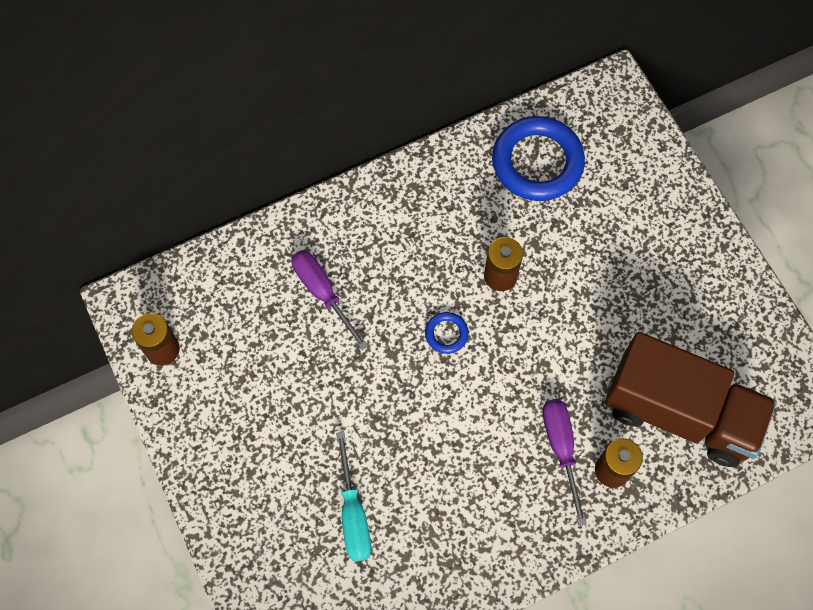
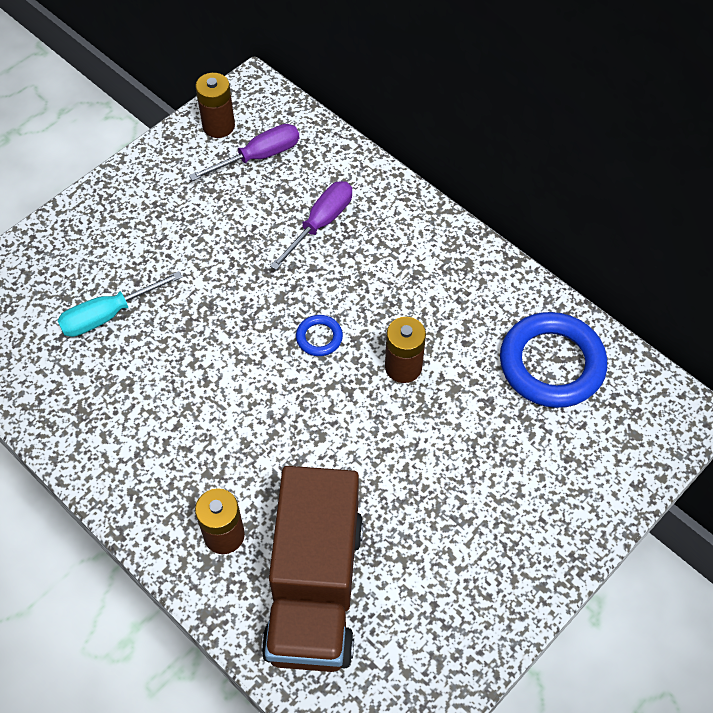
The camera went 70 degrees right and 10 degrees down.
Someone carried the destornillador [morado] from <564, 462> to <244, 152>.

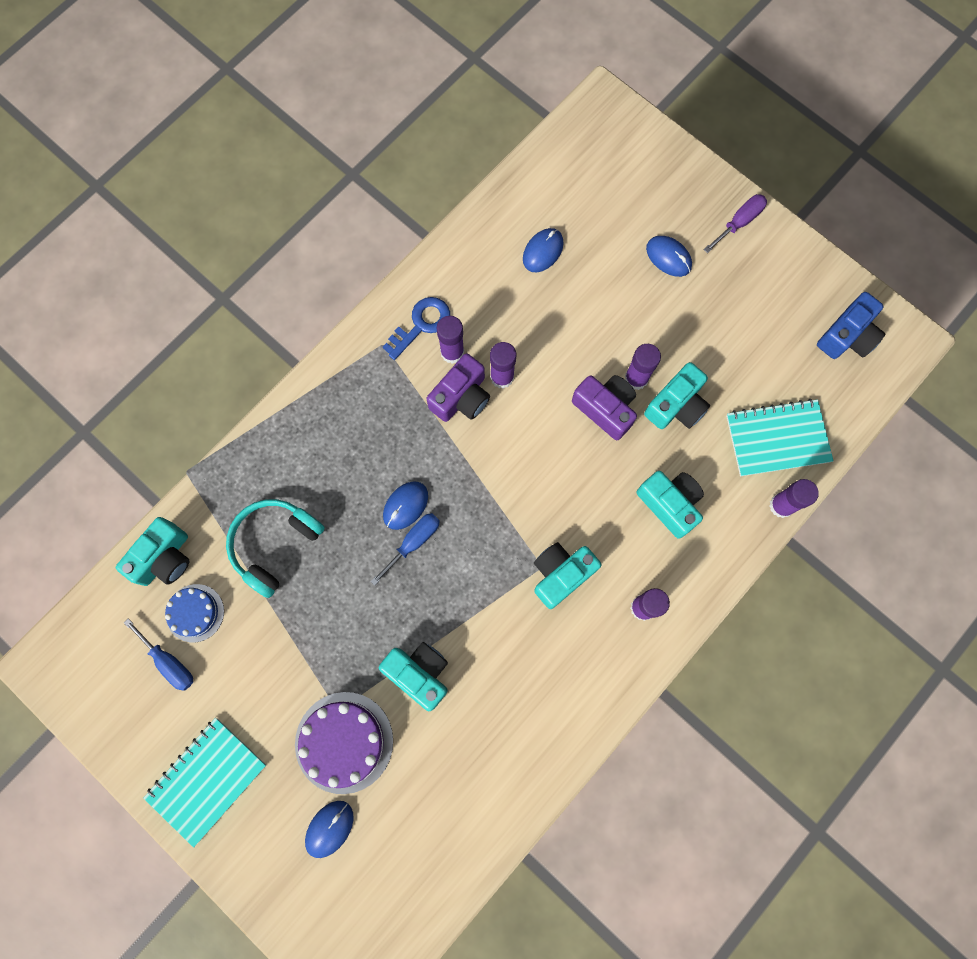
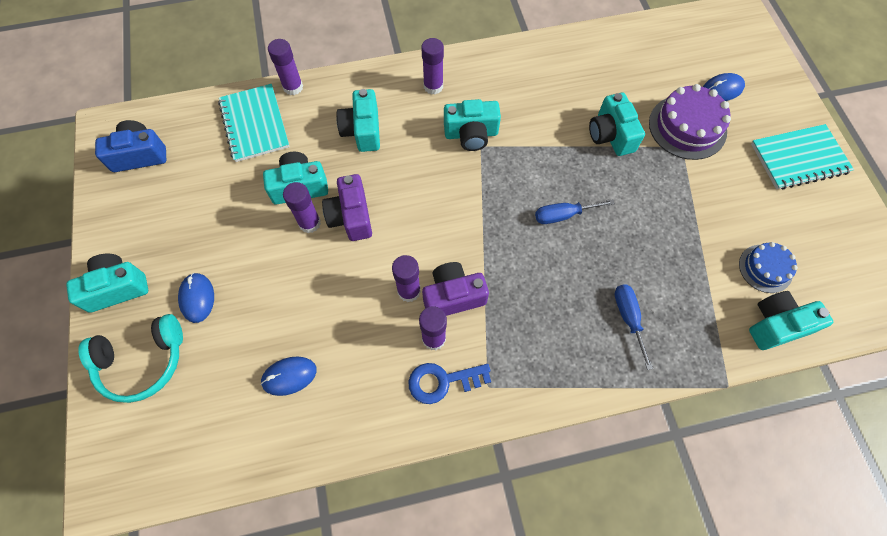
The camera went 145 degrees left and 10 degrees down.
Someone swapped the destornillador [morado] at <735, 223> for the cámara [turquesa] at <107, 283>.
Someone carried the auriculares [turquesa] from <275, 548> to <130, 358>.
Someone rotated the cuaderno [turquesa] at <780, 437> by 45 degrees clockwise.
Someone carried the destornillador [azul] from <158, 654> to <634, 327>.
Someone took away the ratón [azul] at <405, 505>.

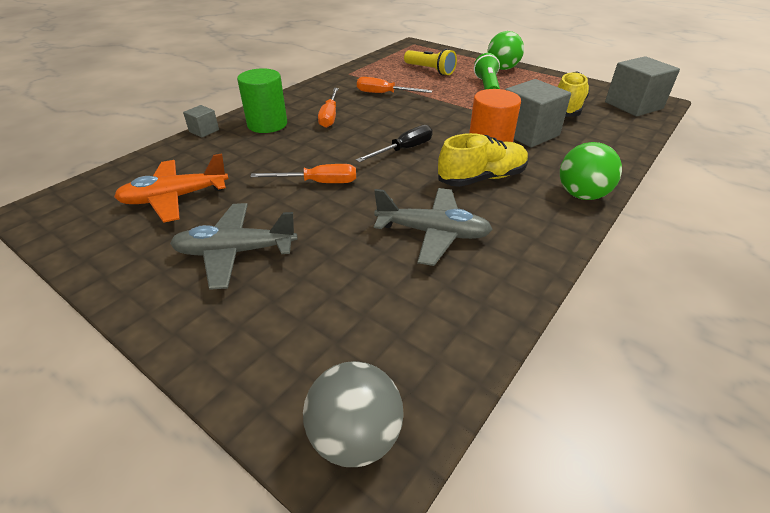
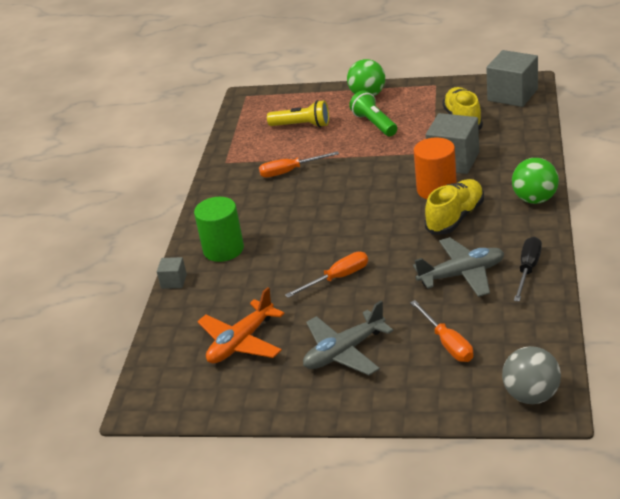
The camera went 25 degrees left and 5 degrees down.
Someone carried the destornillador [naranja] from <328, 108> to <441, 331>.
Someone carried the destornillador [negro] from <394, 143> to <528, 269>.

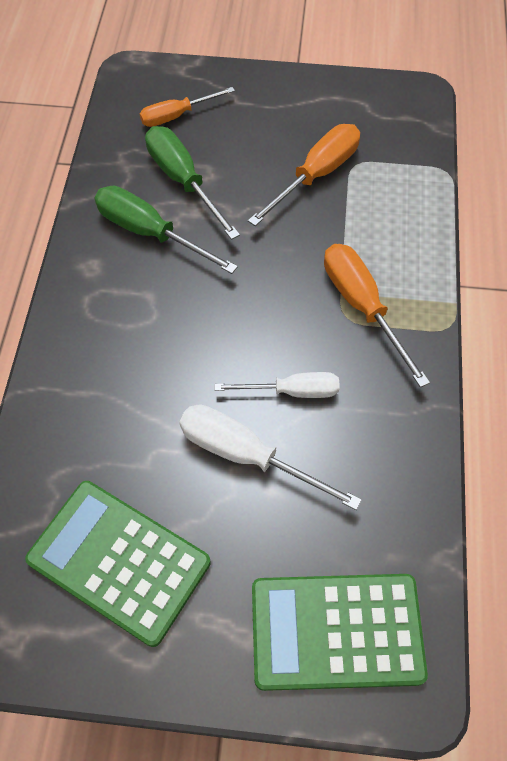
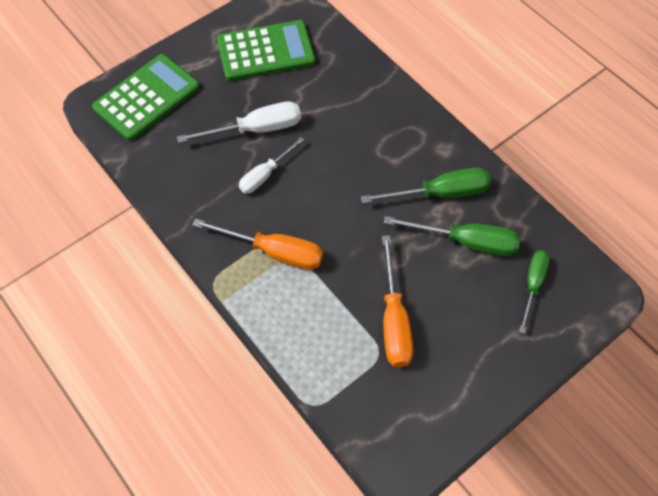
The camera went 135 degrees right and 0 degrees up.
Someone repainted the destornillador [naranja] at <187, 107>, which became the destornillador [verde] at <534, 292>.

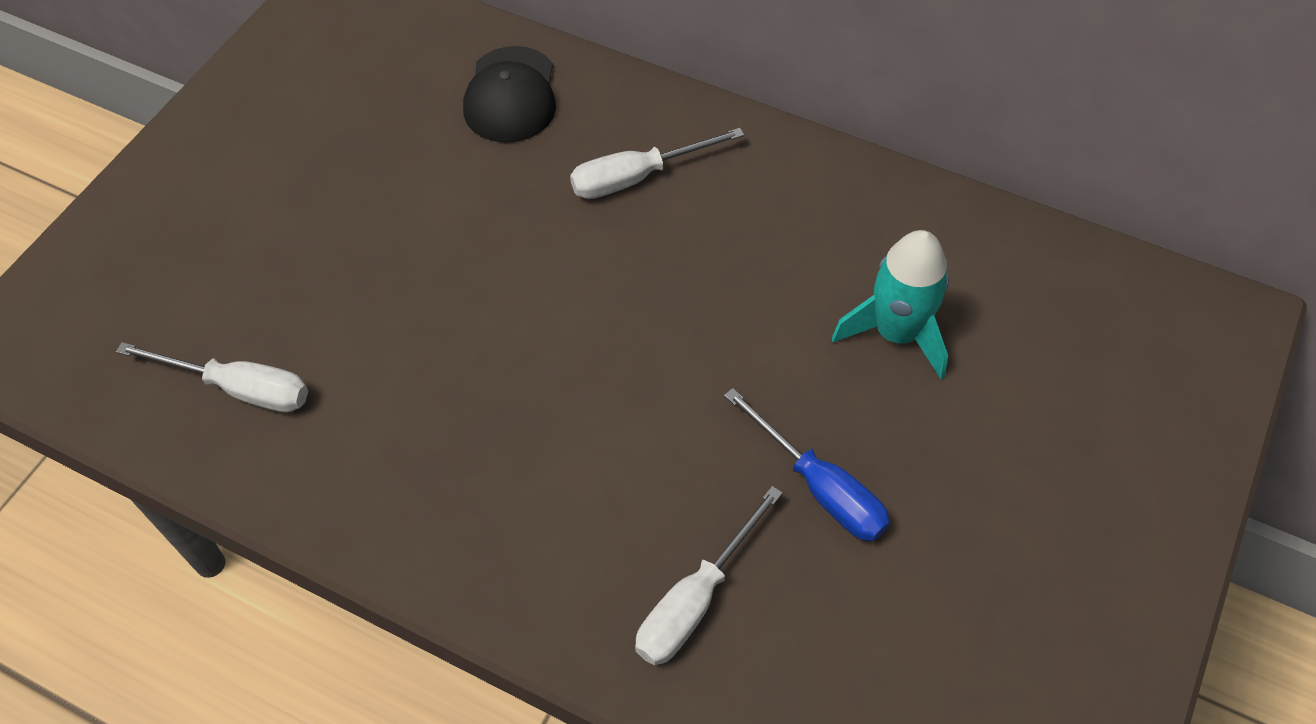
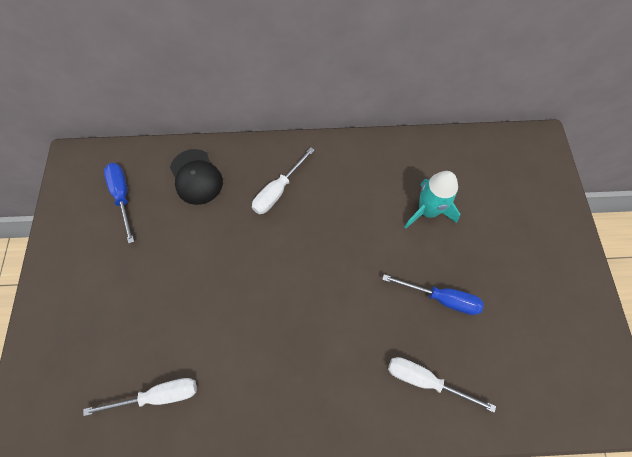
The camera went 30 degrees left and 10 degrees up.
Someone put down the destornillador [azul] at <119, 203>.
Someone rotated the destornillador [blanco] at <709, 576> by 105 degrees clockwise.

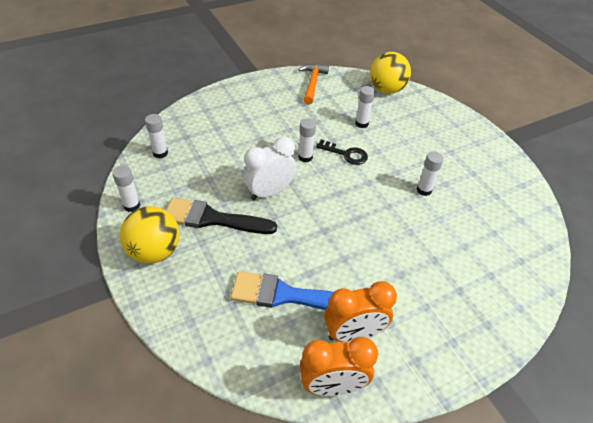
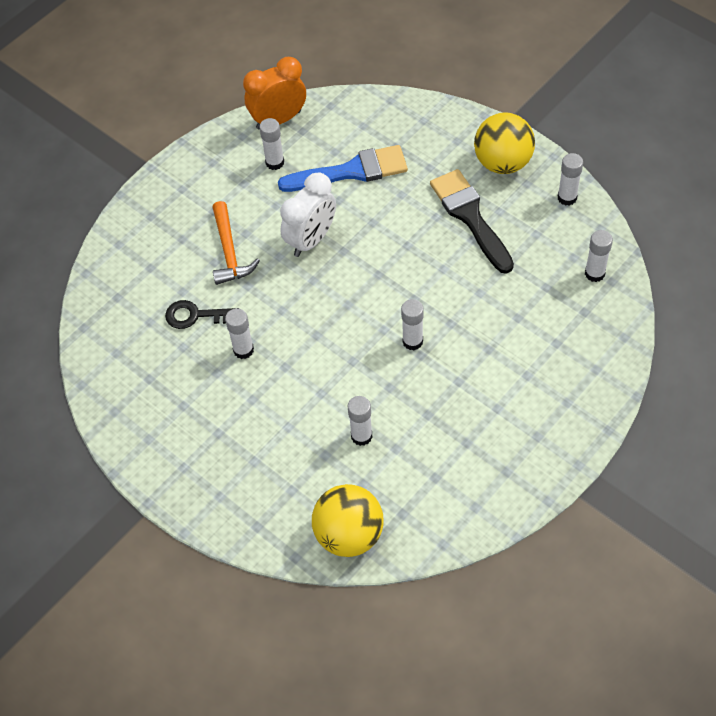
The camera went 165 degrees right and 10 degrees up.
Someone carried the llave [negro] from <342, 152> to <202, 314>.
Someone carried the martillo [naranja] from <313, 84> to <236, 243>.
Someone swapped the despertador [naranja] at <360, 311> for the barra de pegamento [blanco] at <271, 144>.
Someone carried the despertador [blanco] from <269, 168> to <308, 214>.
Someone rotated the pincel [negro] at <221, 216> by 105 degrees counterclockwise.

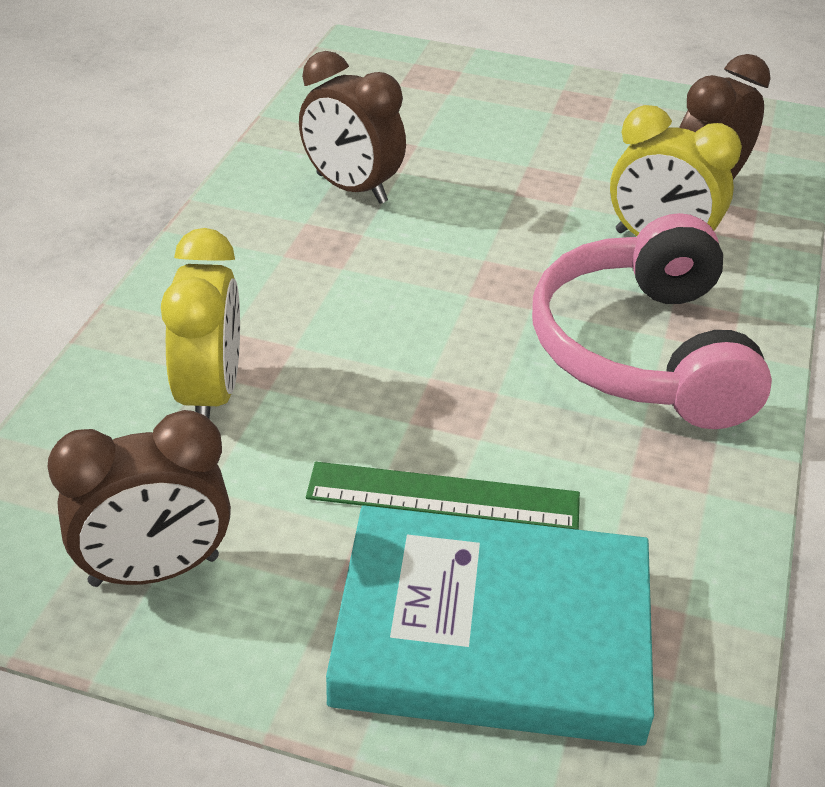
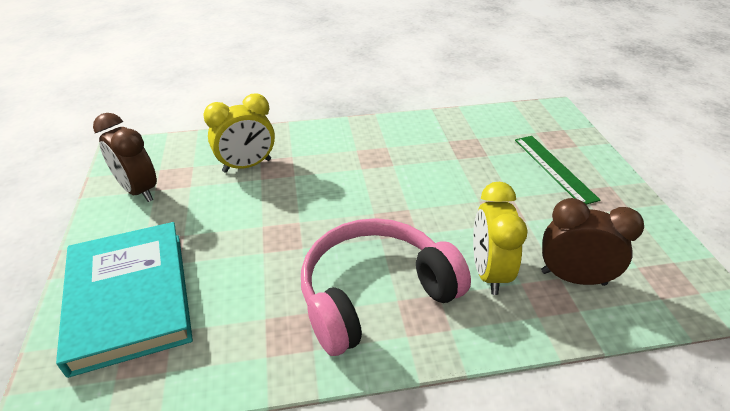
The camera went 65 degrees right and 0 degrees up.
Someone carried the regla [verde] from <443, 496> to <557, 170>.
Someone took away the despertador [marrón] at <352, 127>.

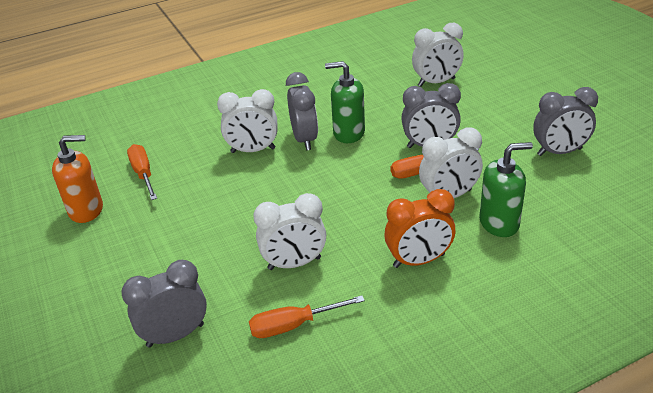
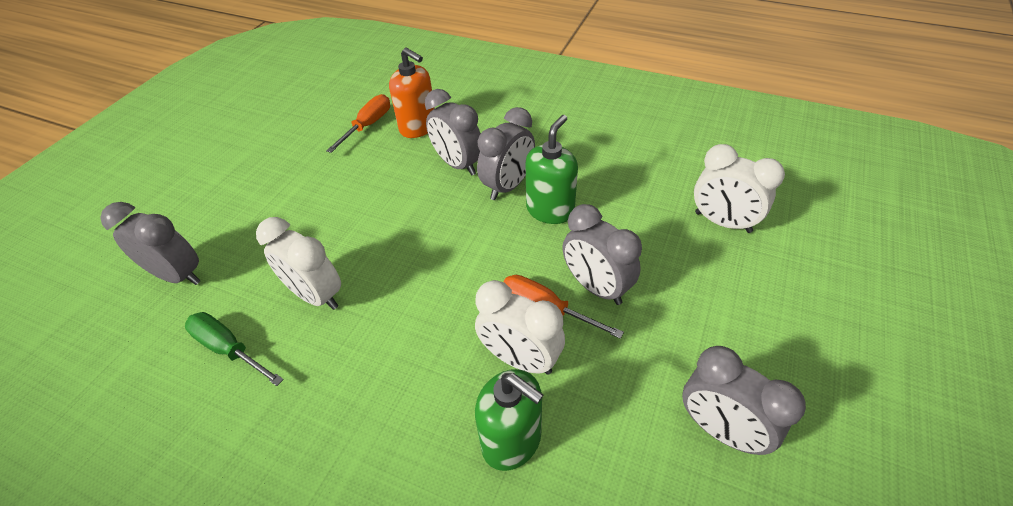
The camera went 50 degrees right and 10 degrees up.
Someone repainted the destornillador [naranja] at <307, 316>, which became the destornillador [verde] at <234, 349>.
Someone carried the dispensador de jabón [naranja] from <77, 179> to <412, 92>.
Someone repainted the despertador [blanco] at <247, 121>, which became the despertador [gris] at <453, 132>.
Someone rotated the dispensador de jabón [verde] at <345, 102> by 60 degrees clockwise.
Someone took away the despertador [naranja] at <419, 228>.

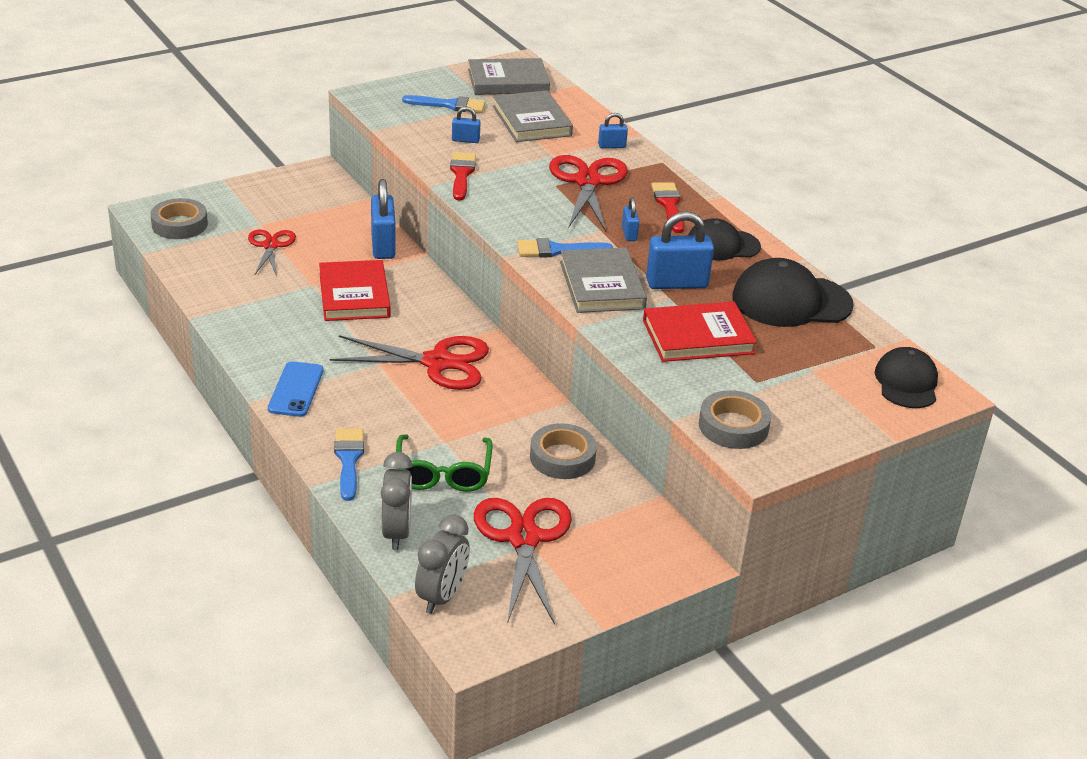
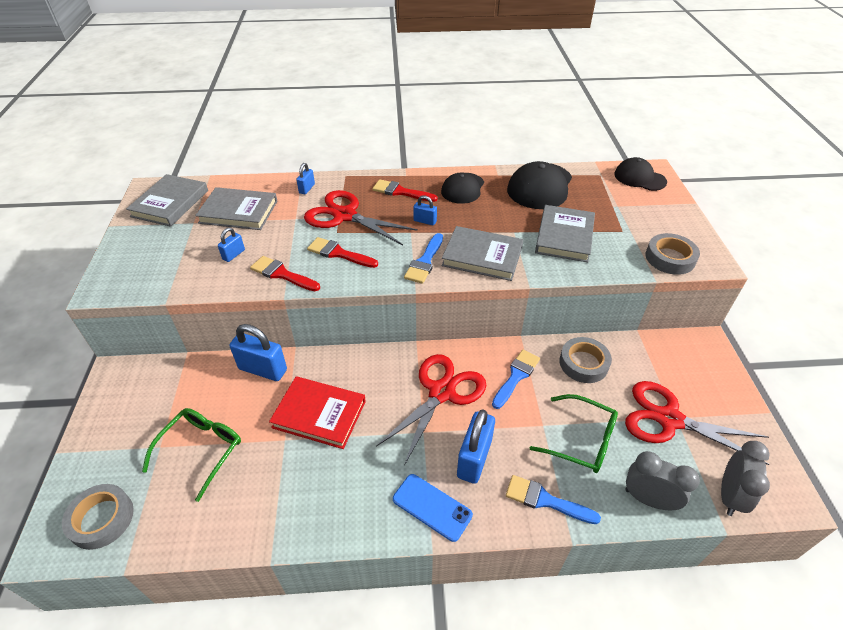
The camera went 60 degrees left and 10 degrees up.
Someone swapped the tijeras [rojo] at <272, 253> for the gafas [verde] at <191, 455>.
Someone put down the pincel [rojo] at <342, 252>.
Someone carried the candado [azul] from <680, 250> to <476, 446>.
Someone carried the pincel [azul] from <443, 104> to <516, 379>.
Someone repainted the libro [rojo] at <700, 332>, which became the libro [gris] at <565, 233>.
Someone rotated the despertador [gris] at <442, 564> by 60 degrees clockwise.

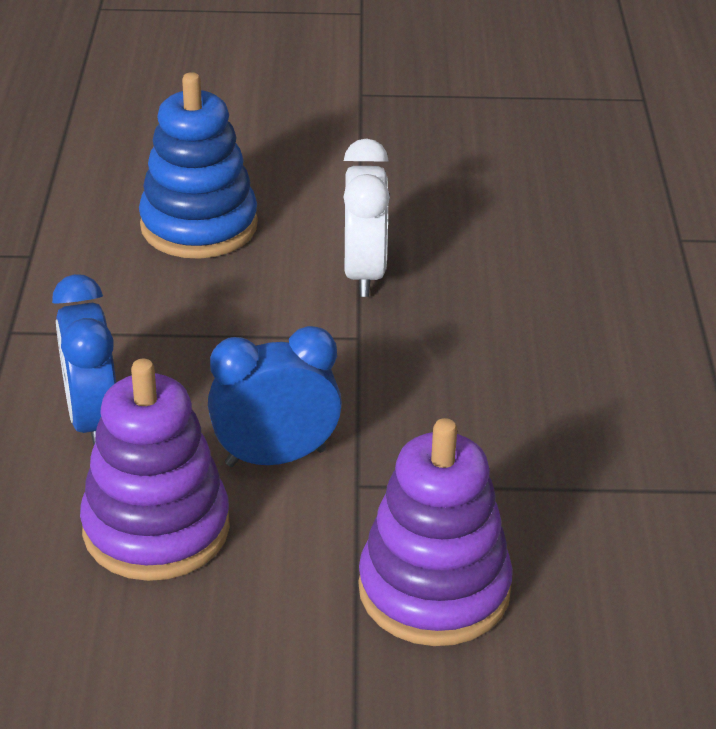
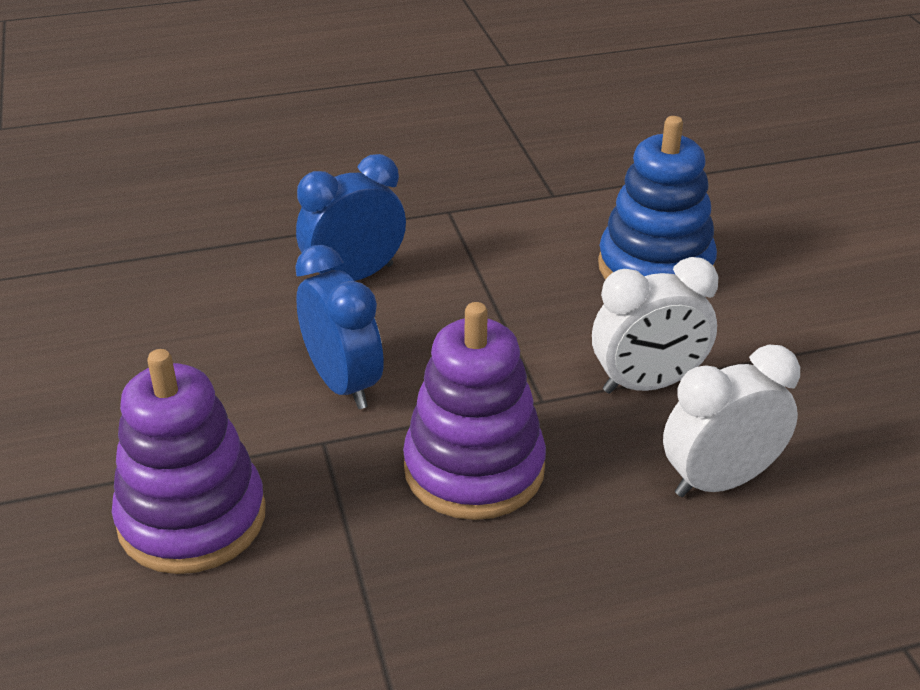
The camera went 75 degrees right and 0 degrees up.
Someone carried the juguete apilable [morado] from <155, 470> to <474, 411>.
Someone put down the despertador [blanco] at <731, 421>.

